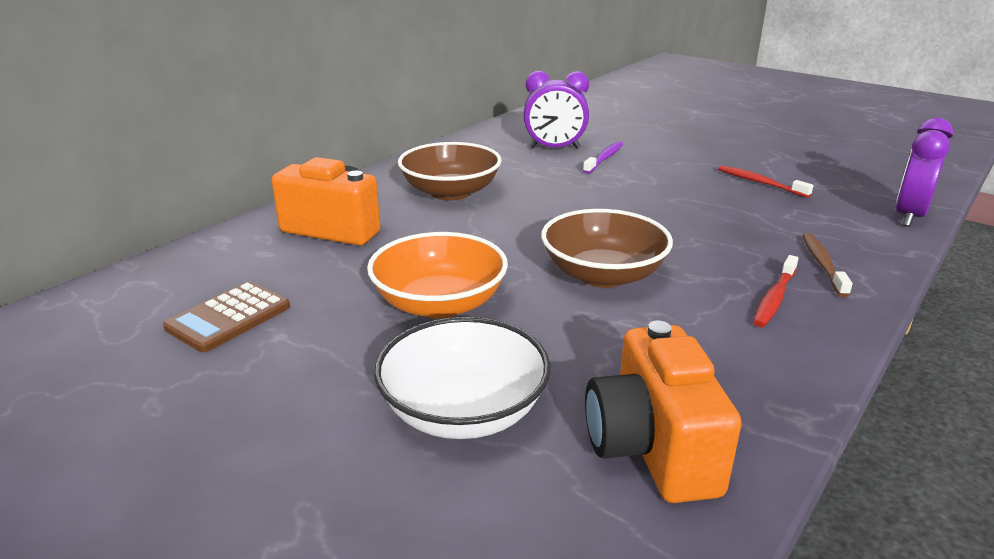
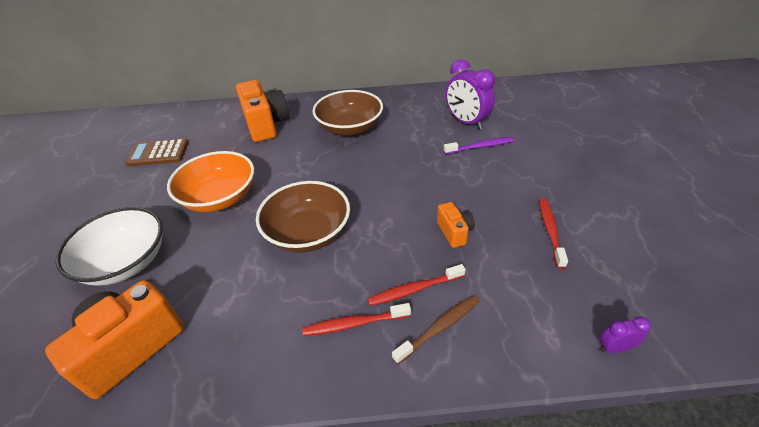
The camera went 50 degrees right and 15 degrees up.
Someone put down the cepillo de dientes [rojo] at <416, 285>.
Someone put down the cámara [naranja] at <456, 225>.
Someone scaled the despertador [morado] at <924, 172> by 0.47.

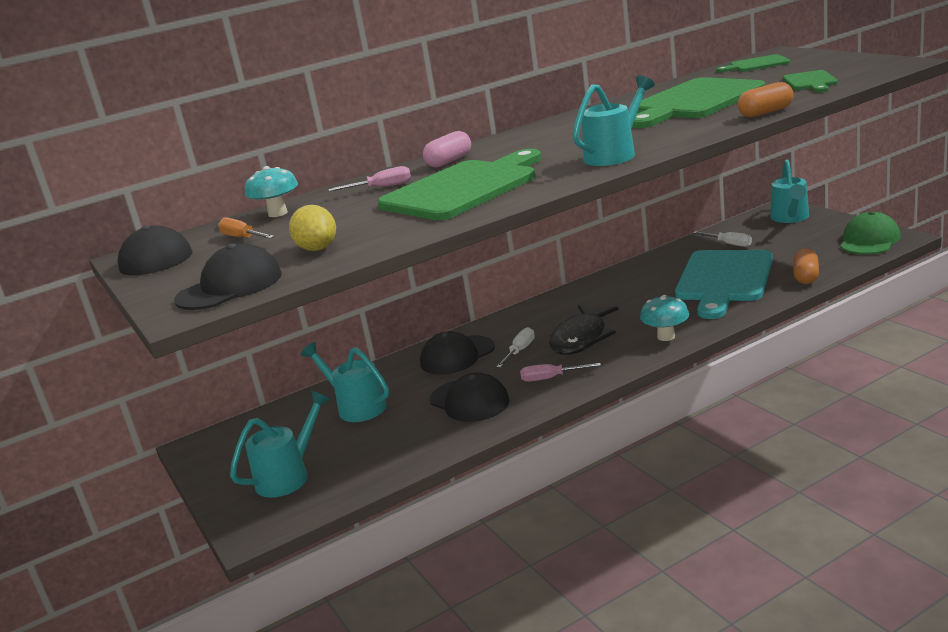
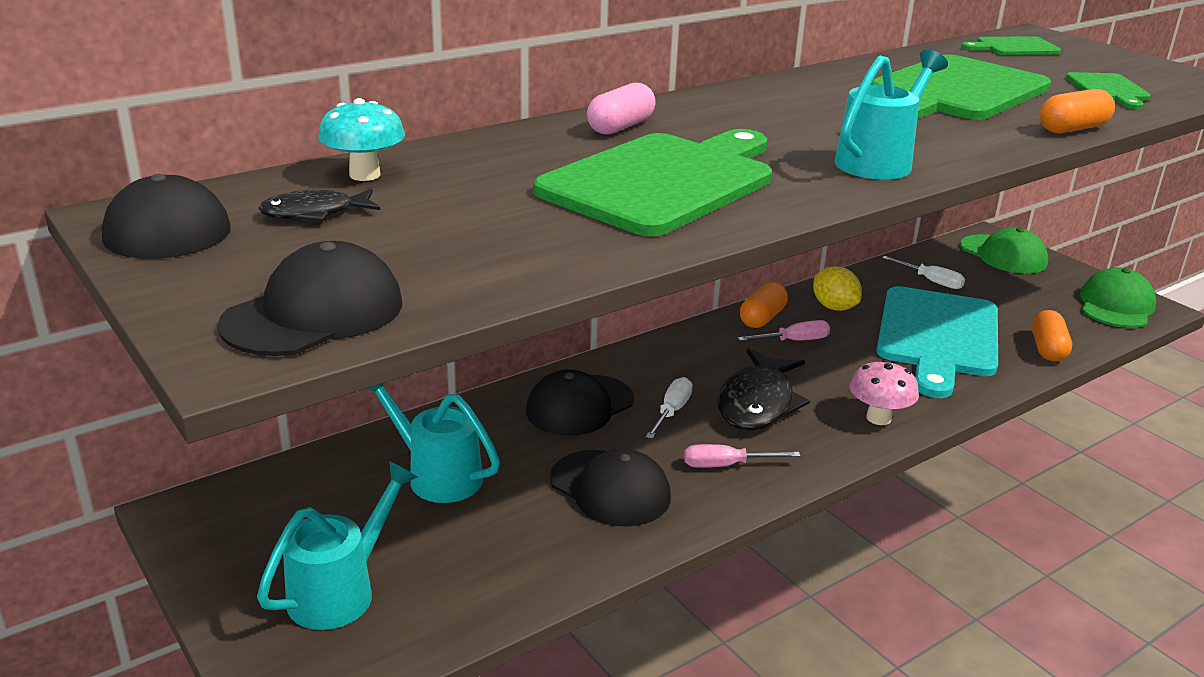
The camera went 10 degrees left and 5 degrees up.
Someone swapped the destornillador [naranja] at <246, 228> for the pez [negro] at <319, 205>.
Someone carried the destornillador [rosa] from <370, 178> to <784, 330>.
Someone put down the cápsula [naranja] at <764, 305>.
Someone carried the limón [amarillo] from <312, 228> to <837, 288>.
Someone repainted the seta [turquesa] at <664, 318>, which became the seta [rosa] at <884, 392>.
Someone swapped the regadera [turquesa] at <789, 191> for the gorra [verde] at <1004, 250>.

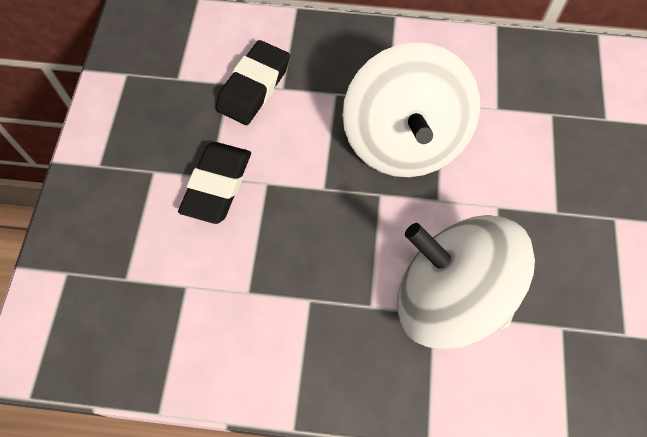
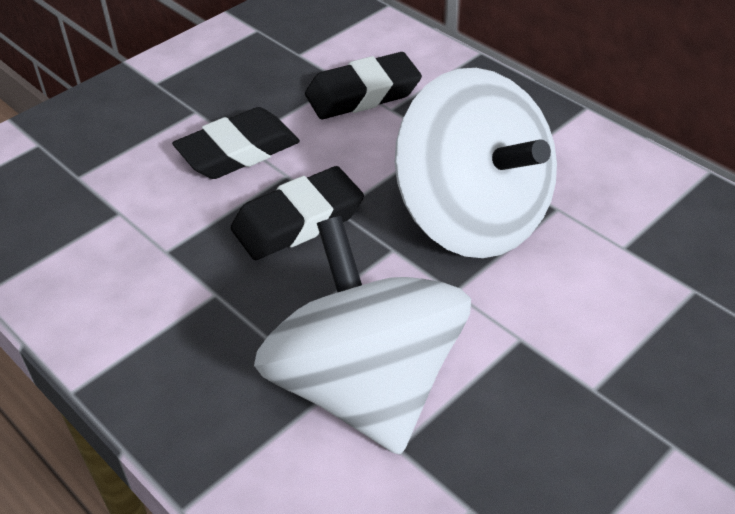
The camera went 40 degrees right and 20 degrees down.
Someone put down the goma de borrar [negro] at <297, 213>.
Someone rotated the peonza [blanco] at <411, 109> by 75 degrees counterclockwise.

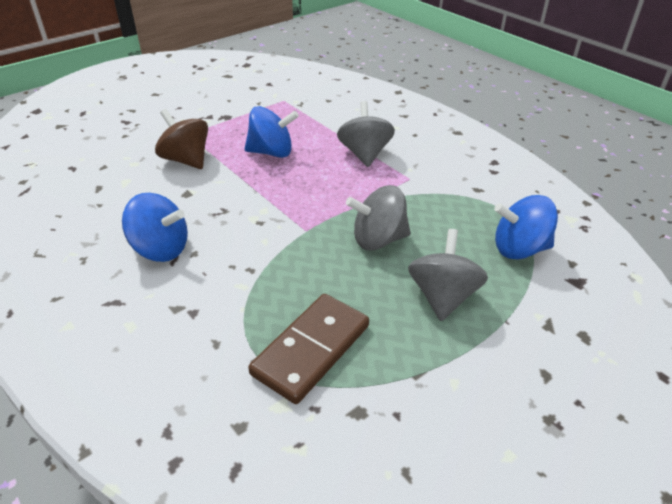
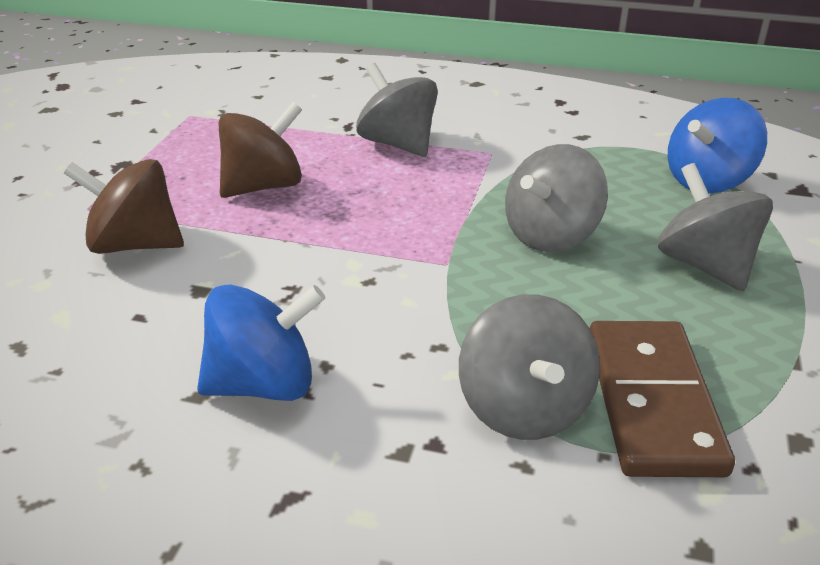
The camera went 35 degrees left and 5 degrees down.
Someone repainted the peonza [azul] at <272, 132>, which became the peonza [marrón] at <260, 150>.
Someone put down the peonza [gris] at <529, 367>.

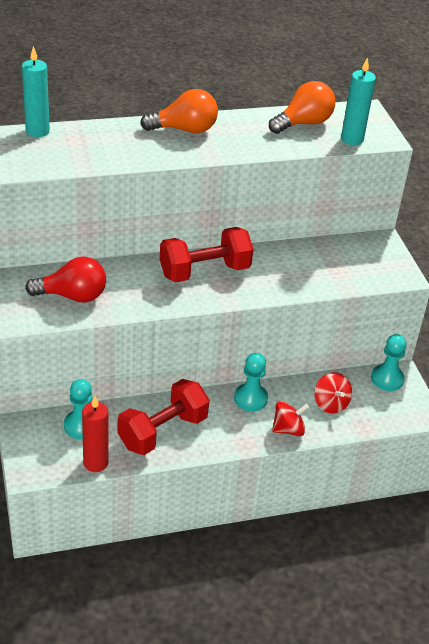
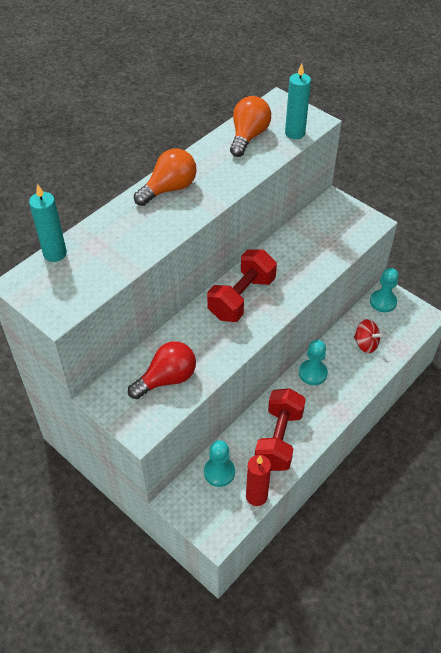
The camera went 30 degrees left and 10 degrees up.
Someone took away the peonza [rojo] at <290, 418>.

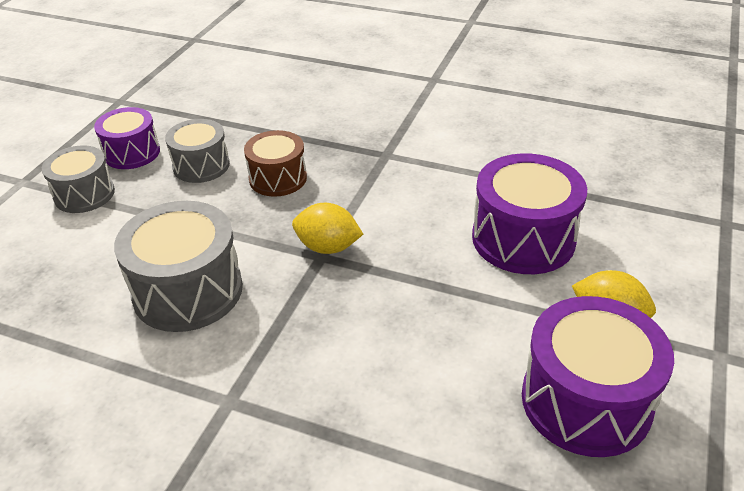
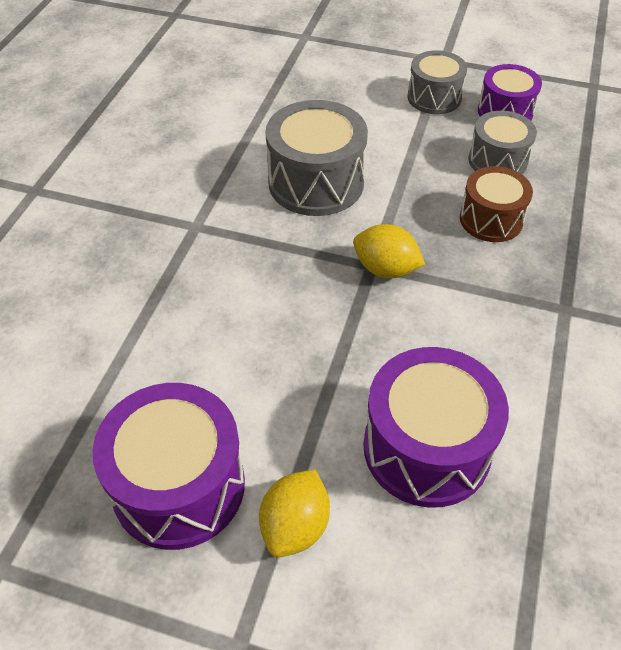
The camera went 85 degrees right and 10 degrees up.
Someone rotated the limón [amarillo] at <327, 228> by 75 degrees counterclockwise.

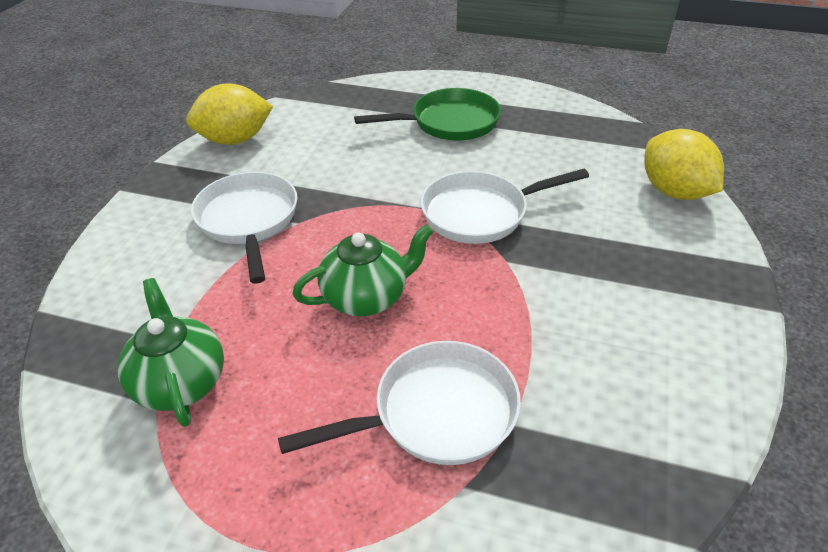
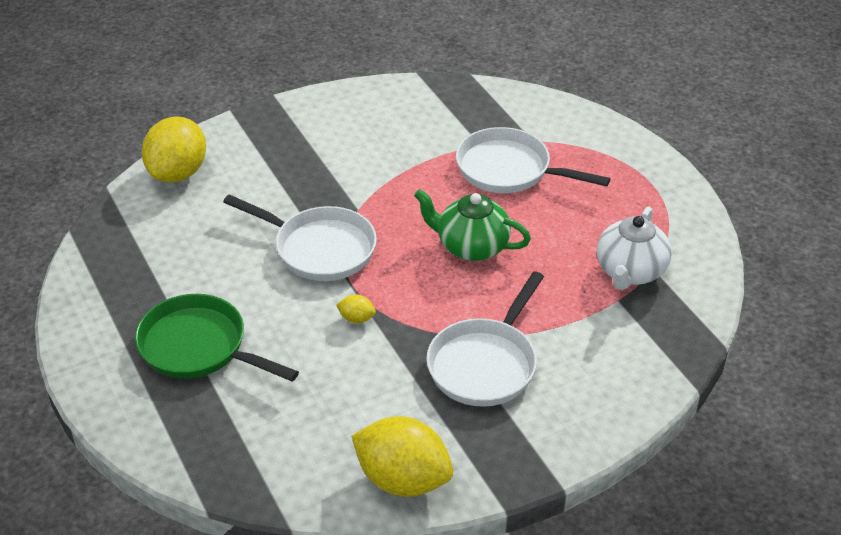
The camera went 135 degrees left and 0 degrees up.
Someone put down the limón [amarillo] at <356, 309>.
Someone repainted the tetera [verde] at <171, 352>, which became the tetera [blanco] at <634, 248>.

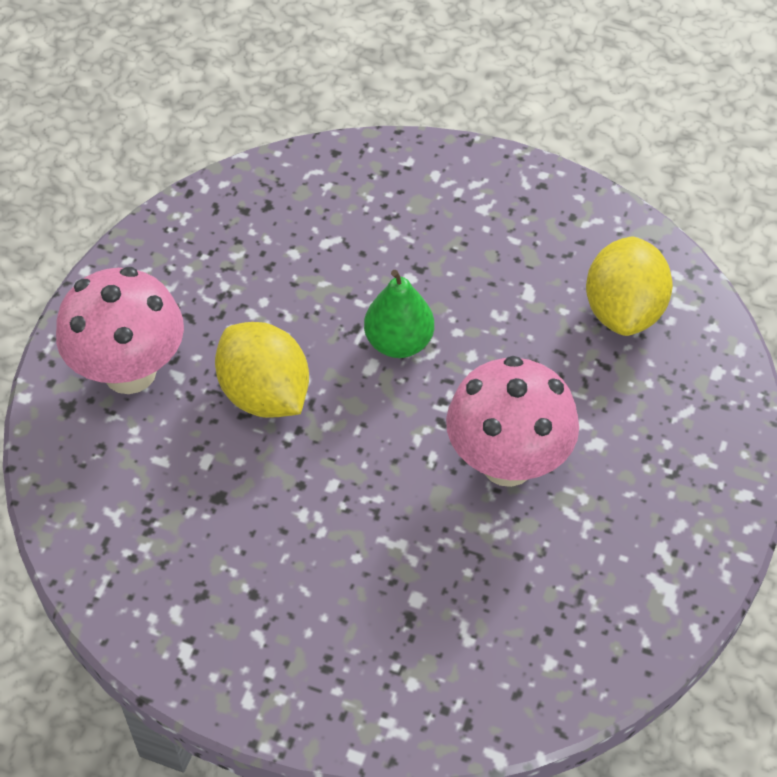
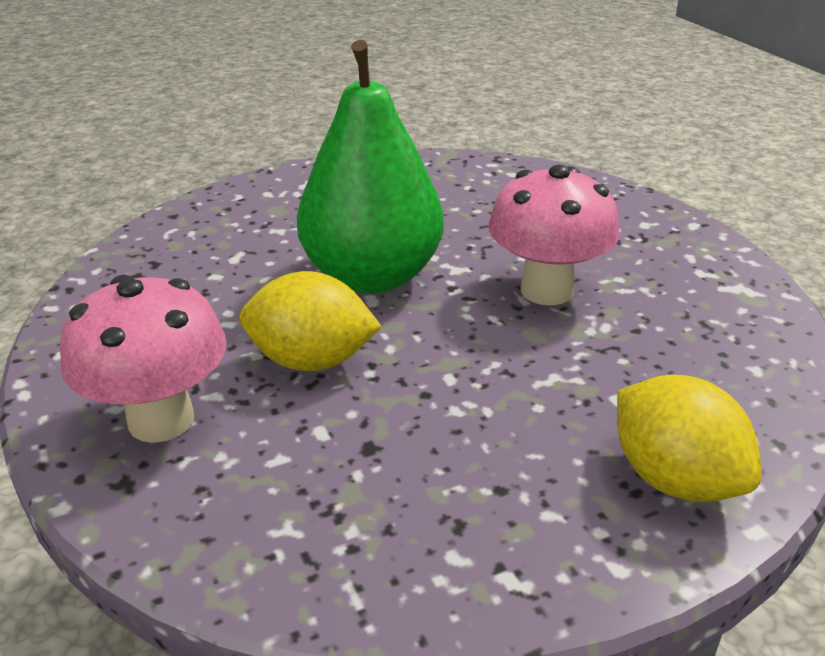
The camera went 45 degrees left and 20 degrees down.
Someone scaled the pera [verde] at <399, 314> by 2.03.
Someone carried the limón [amarillo] from <629, 286> to <689, 438>.

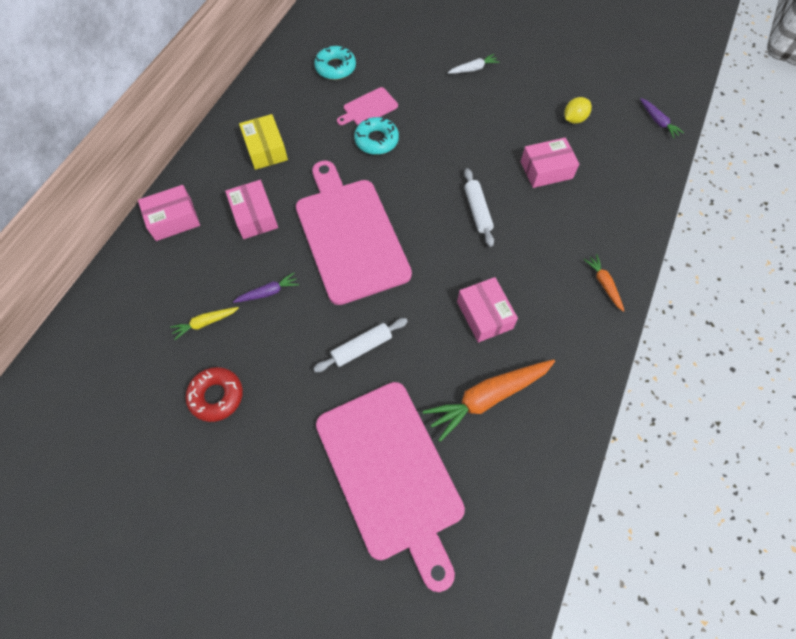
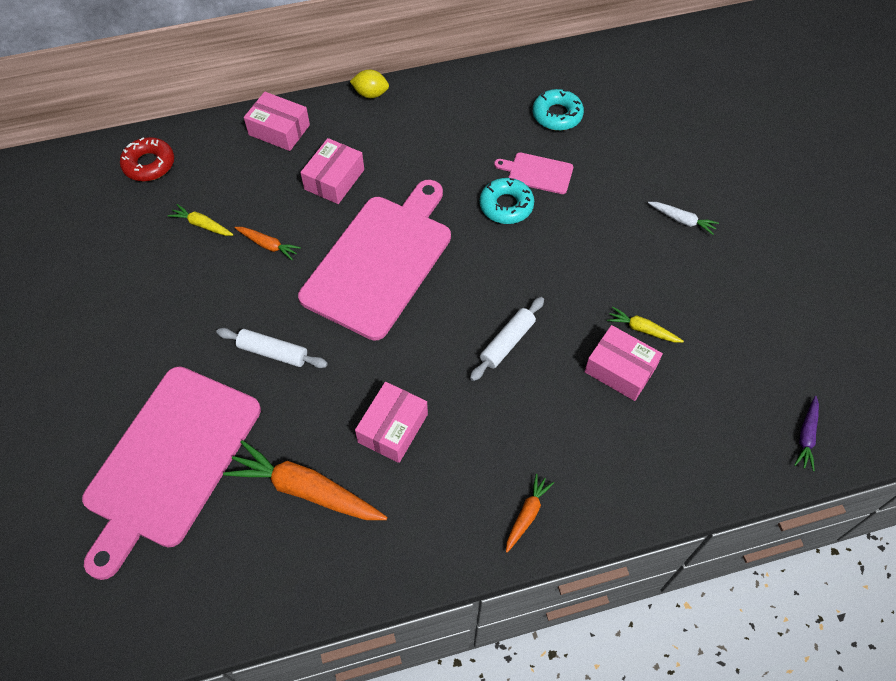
The camera went 50 degrees right and 5 degrees down.
Someone carried the rosquilla [rojo] from <214, 394> to <147, 159>.
Someone repainted the zanahoria [morado] at <266, 288>, which became the zanahoria [naranja] at <267, 243>.
Someone carried the limón [amarillo] from <578, 110> to <369, 84>.
Someone put down the zanahoria [amarillo] at <645, 325>.
Someone took away the caja [amarillo] at <263, 142>.

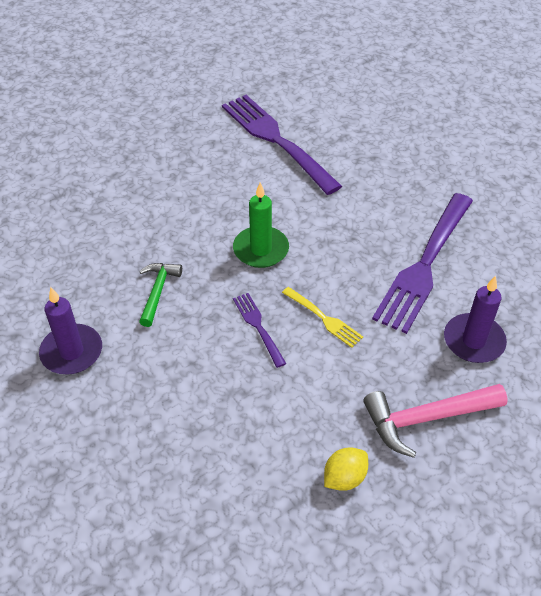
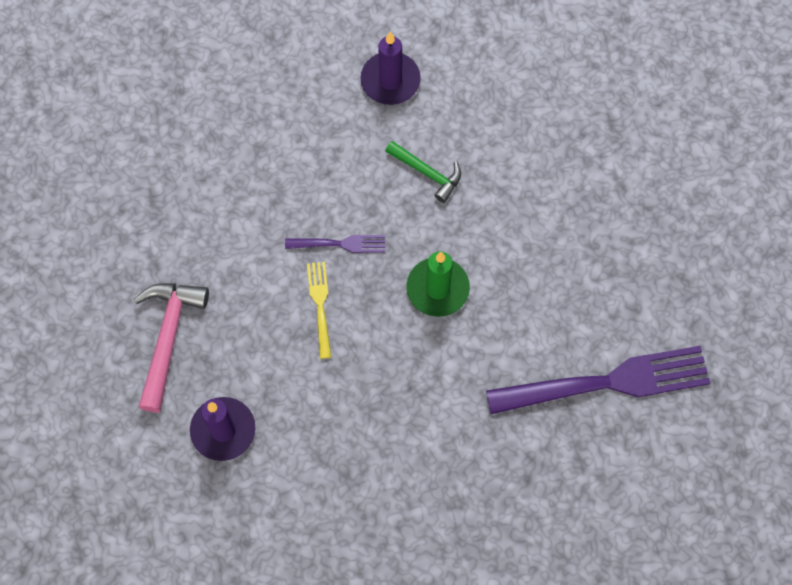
The camera went 115 degrees right and 20 degrees up.
Someone rotated the tenedor [amarillo] at <322, 317> by 105 degrees clockwise.
Someone took away the limón [amarillo] at <346, 469>.
Someone took away the tenedor [morado] at <422, 263>.

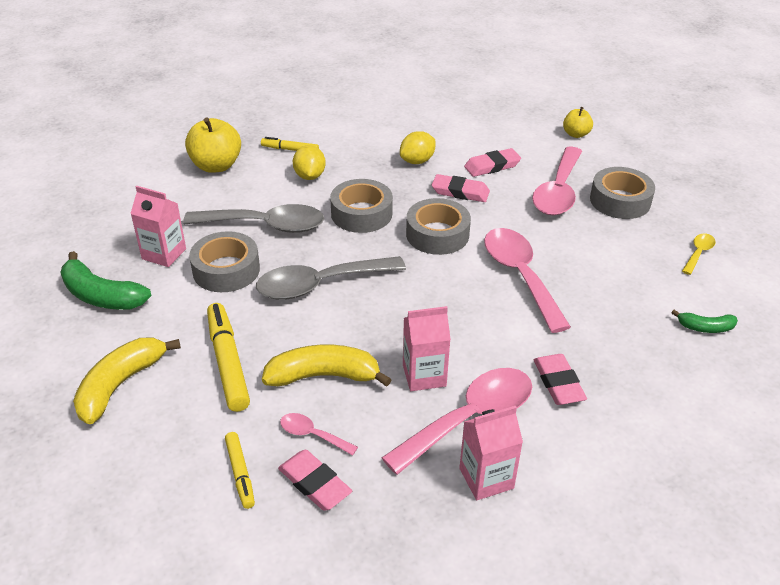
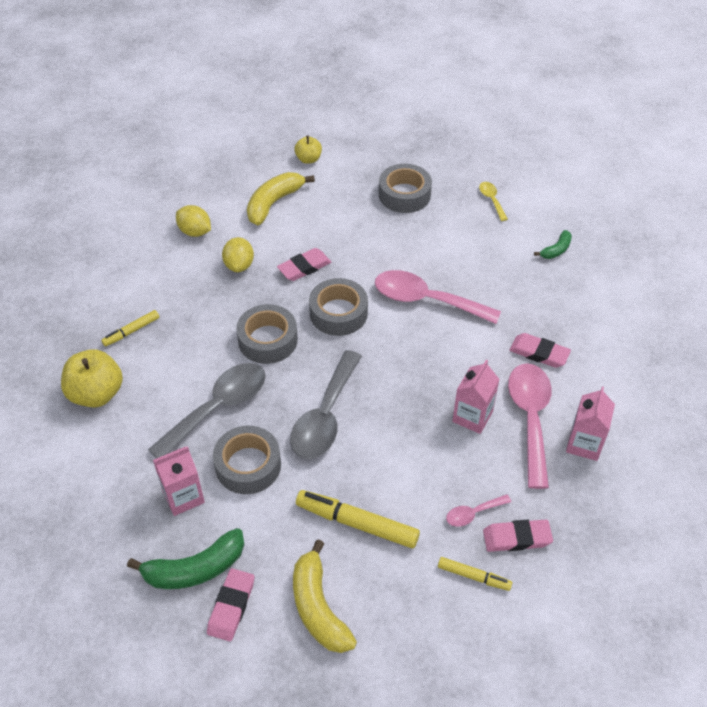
The camera went 50 degrees left and 10 degrees up.
Someone carried the limón [amarillo] from <309, 162> to <193, 221>.
Someone carried the goma de borrar [rosa] from <492, 162> to <230, 604>.
Someone carried the plátano [amarillo] from <327, 366> to <281, 198>.
Someone took away the cuchara [rosa] at <557, 181>.

